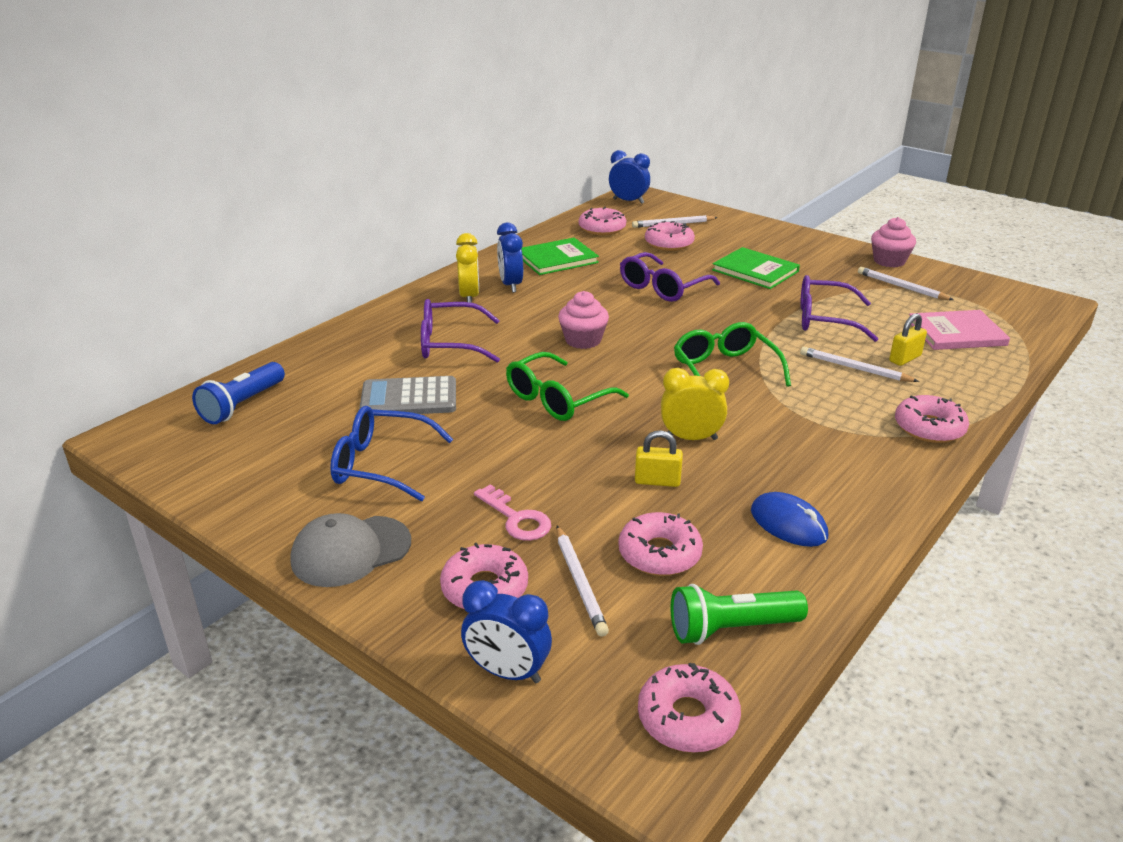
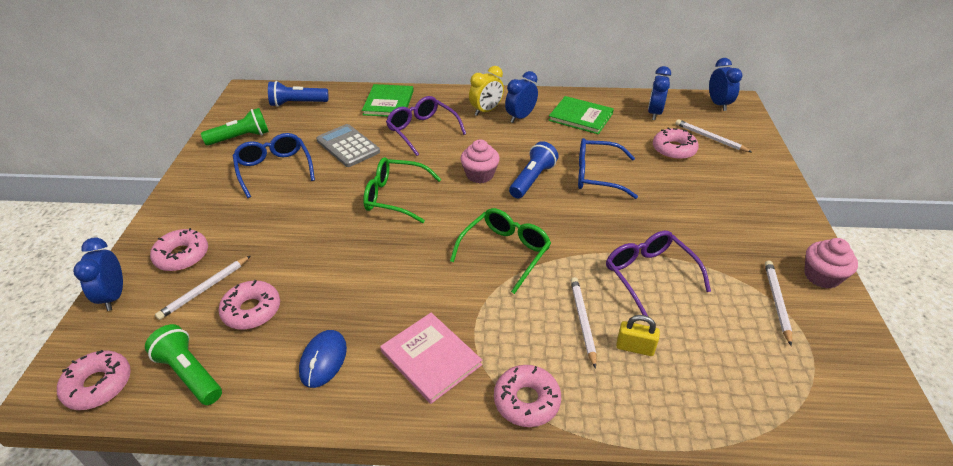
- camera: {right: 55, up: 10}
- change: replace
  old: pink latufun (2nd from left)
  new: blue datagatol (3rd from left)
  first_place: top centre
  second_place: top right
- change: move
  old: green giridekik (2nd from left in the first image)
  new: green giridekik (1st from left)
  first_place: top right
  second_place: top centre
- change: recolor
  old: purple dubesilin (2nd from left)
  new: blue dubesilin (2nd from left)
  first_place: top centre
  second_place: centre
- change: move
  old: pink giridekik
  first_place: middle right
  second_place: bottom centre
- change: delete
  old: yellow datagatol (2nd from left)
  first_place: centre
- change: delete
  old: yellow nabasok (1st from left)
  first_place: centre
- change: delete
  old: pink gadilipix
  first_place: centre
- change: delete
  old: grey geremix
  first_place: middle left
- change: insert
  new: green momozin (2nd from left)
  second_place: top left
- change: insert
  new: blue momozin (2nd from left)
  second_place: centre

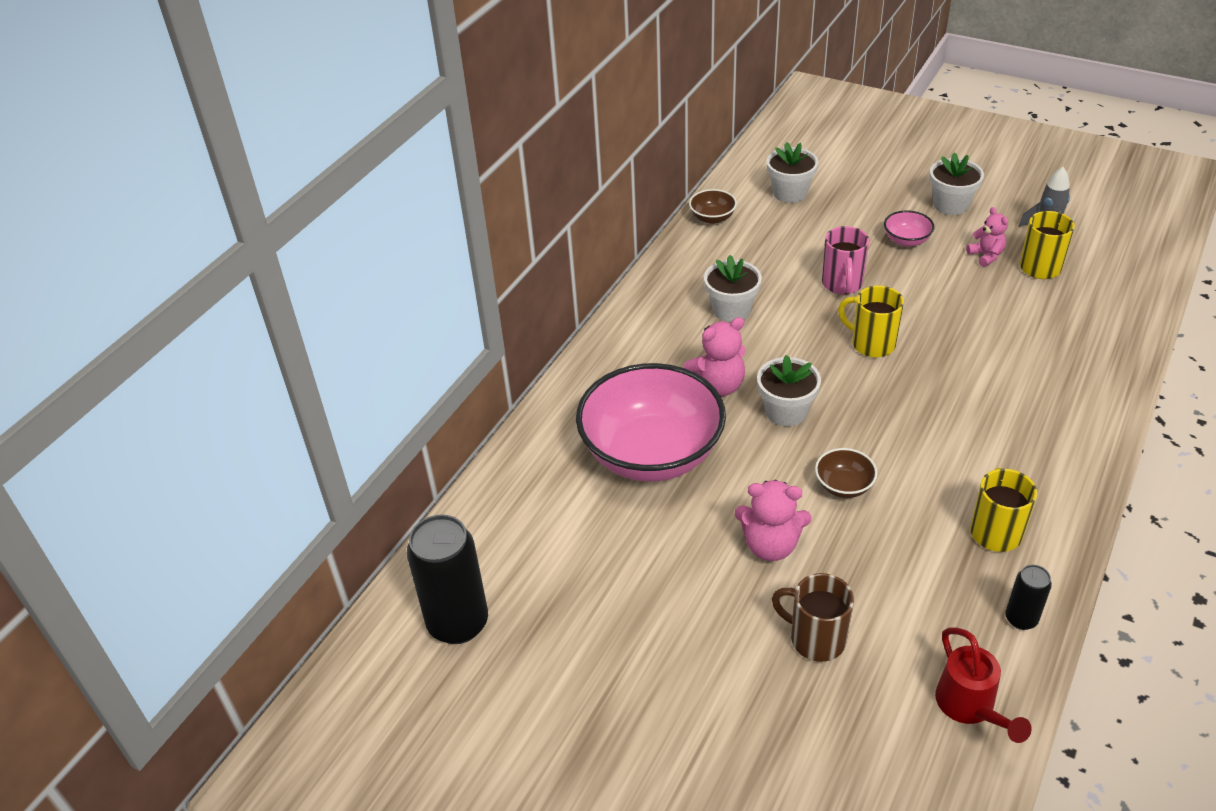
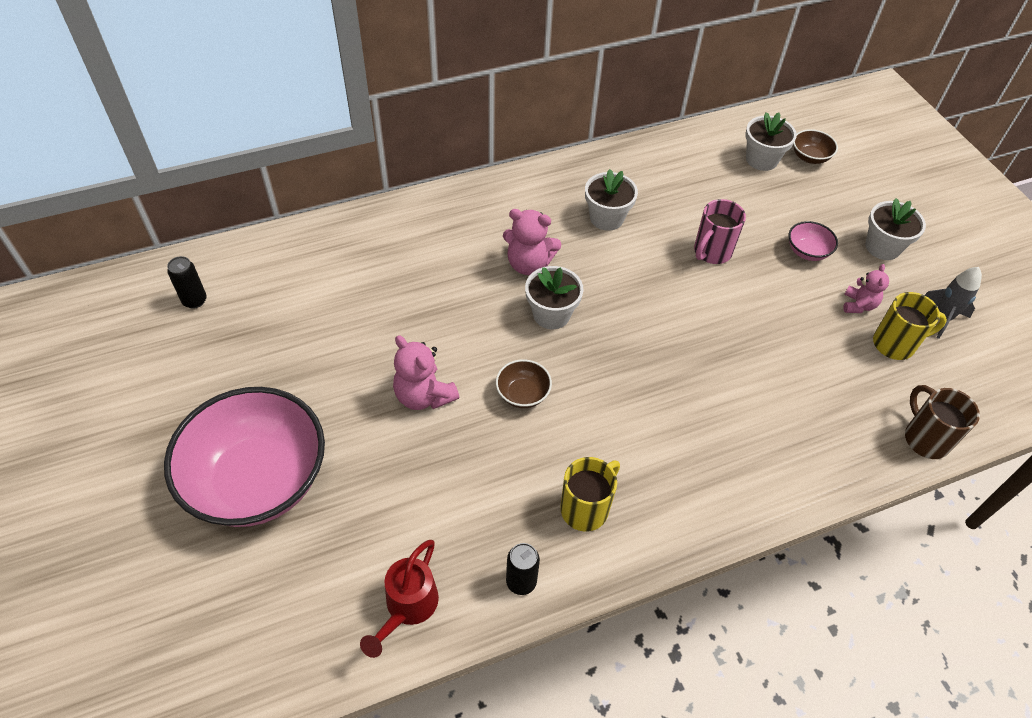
- camera: {right: 35, up: 10}
- change: move
  old: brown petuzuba (1st from left in the first image)
  new: brown petuzuba (2nd from left)
  first_place: top centre
  second_place: top right
- change: delete
  old: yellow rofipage (1st from left)
  first_place: middle right
- change: move
  old: pink petuzuba (1st from left)
  first_place: centre
  second_place: middle left
- change: resize
  old: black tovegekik (1st from left)
  first_place: bottom centre
  second_place: middle left
  factor: 0.51
- change: move
  old: brown rofipage
  first_place: bottom right
  second_place: middle right

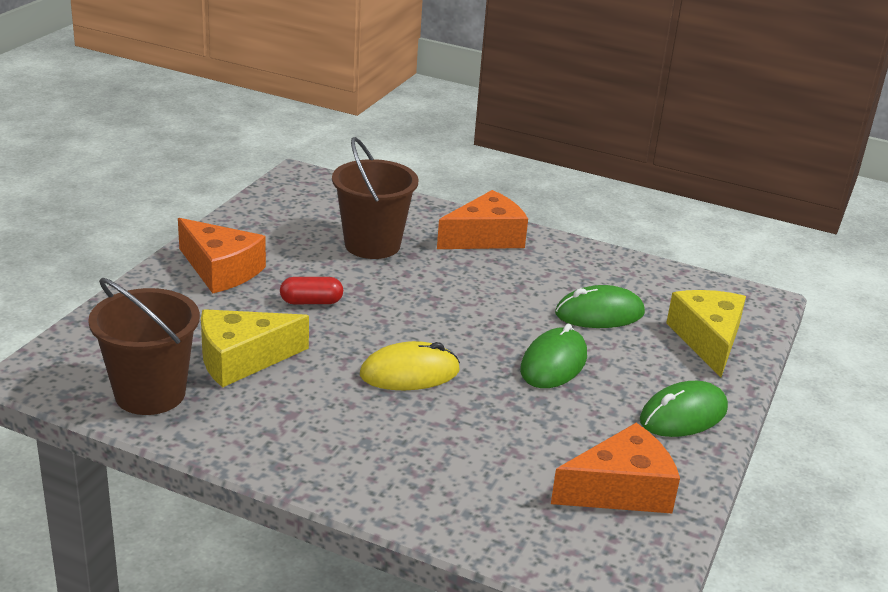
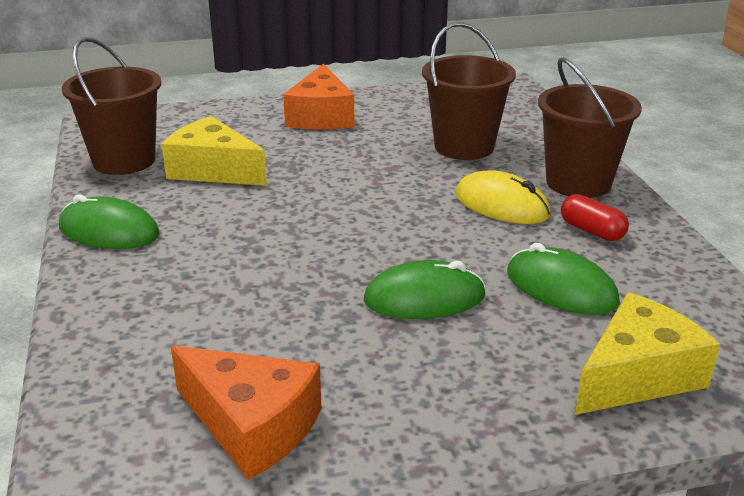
- camera: {right: 55, up: 0}
- change: replace
  old: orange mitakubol (2nd from left)
  new: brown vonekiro (3rd from left)
  first_place: centre
  second_place: top right
- change: move
  old: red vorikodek
  first_place: centre
  second_place: middle right
- change: move
  old: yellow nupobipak
  first_place: centre
  second_place: middle right
- change: move
  old: green nupobipak (3rd from left in the first image)
  new: green nupobipak (1st from left)
  first_place: bottom right
  second_place: middle left

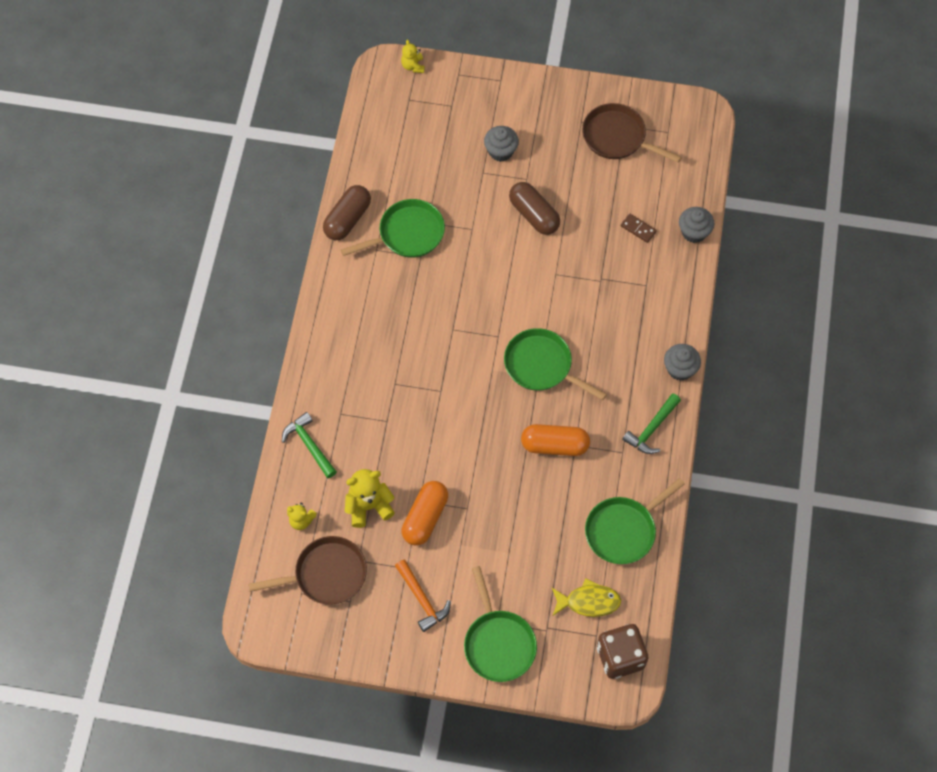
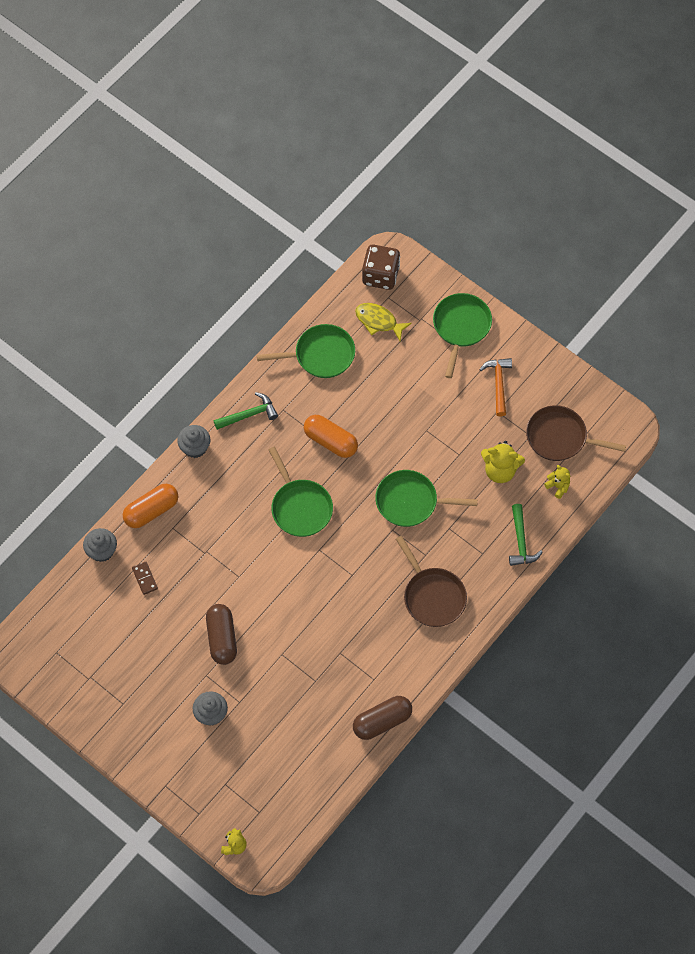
- camera: {right: -150, up: 0}
- change: move
  old: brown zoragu (2nd from left in the first image)
  new: brown zoragu (1st from left)
  first_place: top right
  second_place: centre
- change: move
  old: green zoragu (1st from left in the first image)
  new: green zoragu (3rd from left)
  first_place: top centre
  second_place: centre
- change: move
  old: orange vorikodek (1st from left)
  first_place: centre
  second_place: middle left

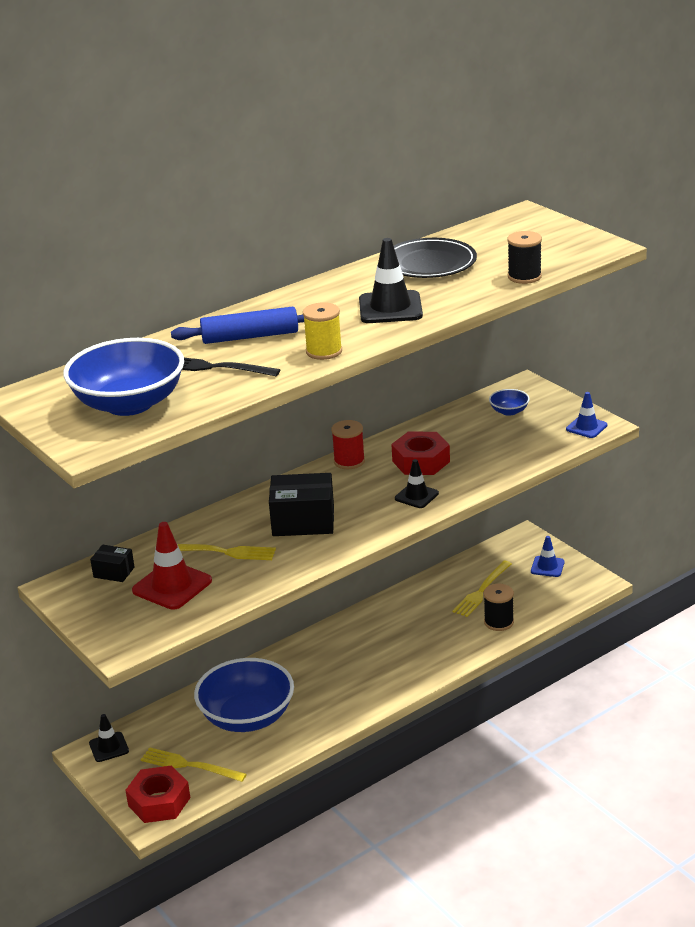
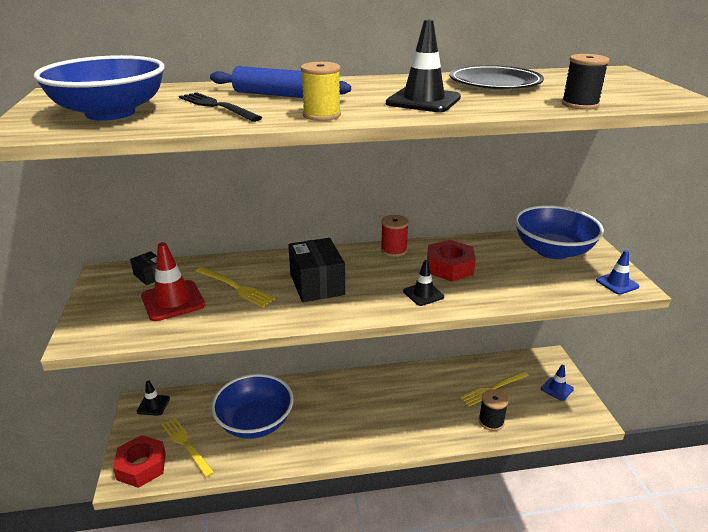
- camera: {right: 25, up: 0}
- change: resize
  old: blue petuzuba (3rd from left)
  first_place: middle right
  second_place: middle right
  factor: 2.33
- change: rotate
  old: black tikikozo (2nd from left)
  first_place: centre
  second_place: centre
  degrees: 45

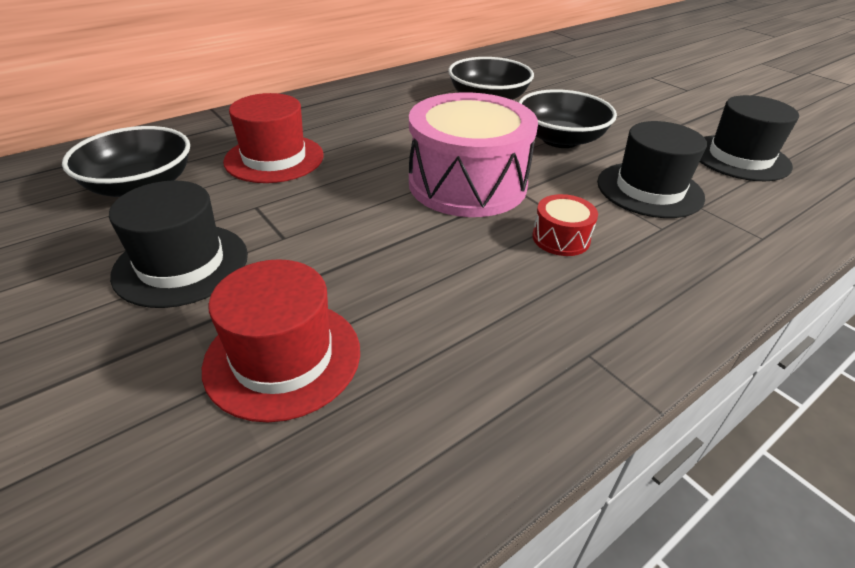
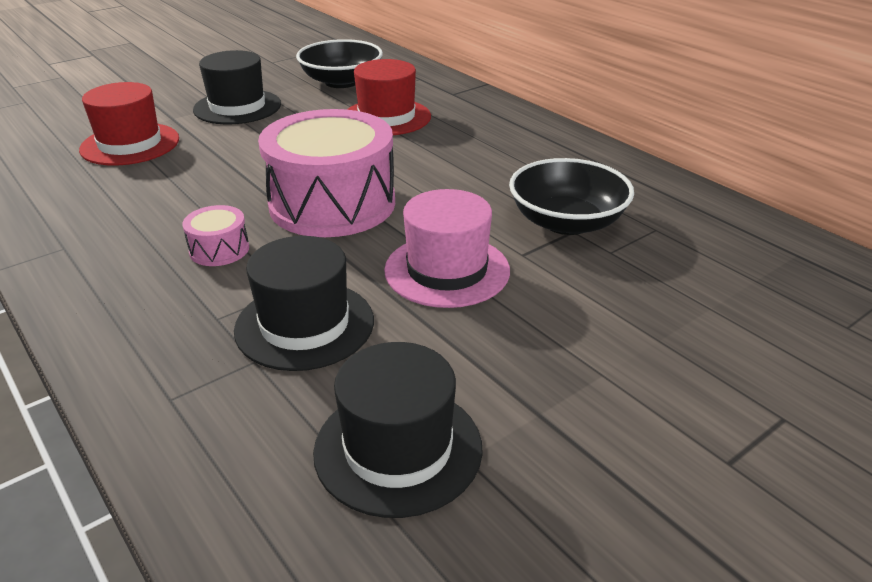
- camera: {right: 90, up: -5}
- change: replace
  old: black petuzuba (3rd from left)
  new: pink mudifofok
  first_place: top centre
  second_place: centre
- change: recolor
  old: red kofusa
  new: pink kofusa (1st from left)
  first_place: centre
  second_place: middle left

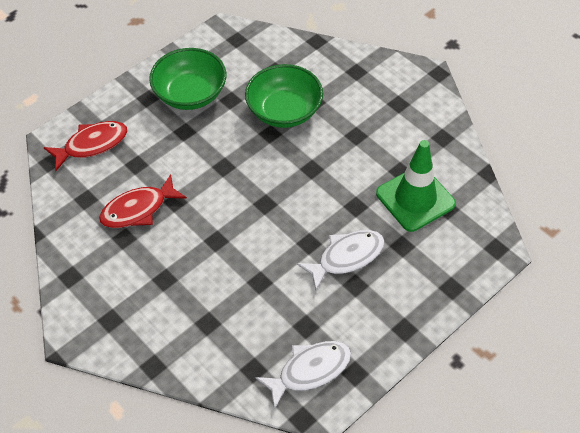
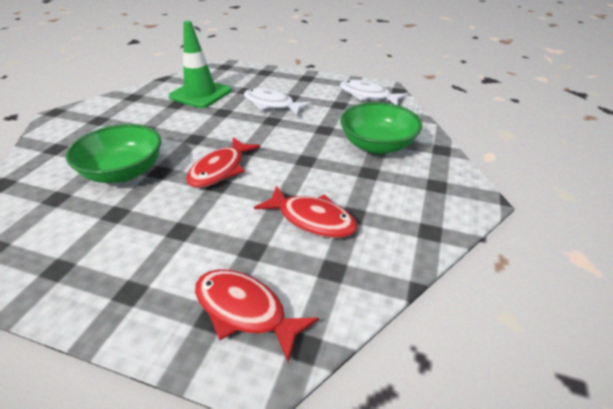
- camera: {right: -120, up: -15}
- change: move
  old: green petuzuba (1st from left in the first image)
  new: green petuzuba (2nd from left)
  first_place: top left
  second_place: top centre
- change: insert
  new: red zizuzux (1st from left)
  second_place: centre

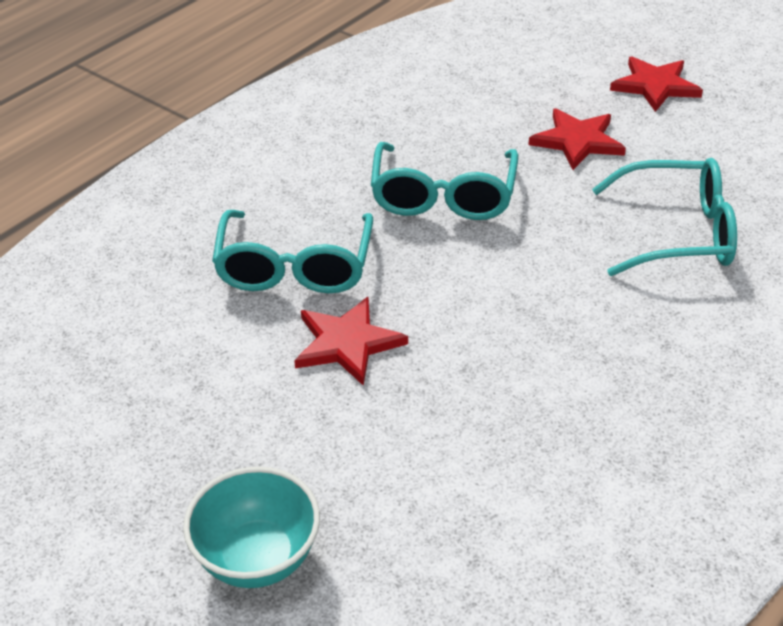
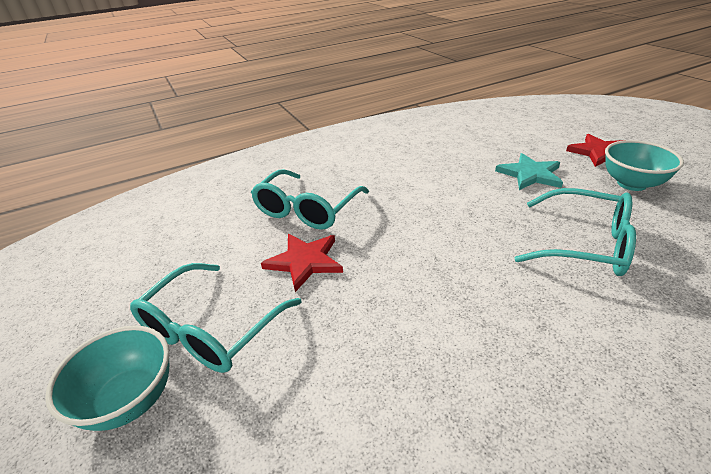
- camera: {right: 25, up: -5}
- change: recolor
  old: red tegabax (2nd from left)
  new: turquoise tegabax
  first_place: top right
  second_place: middle right
- change: move
  old: turquoise dubesilin (2nd from left in the first image)
  new: turquoise dubesilin (1st from left)
  first_place: top centre
  second_place: bottom left
- change: insert
  new: turquoise petuzuba (2nd from left)
  second_place: middle right

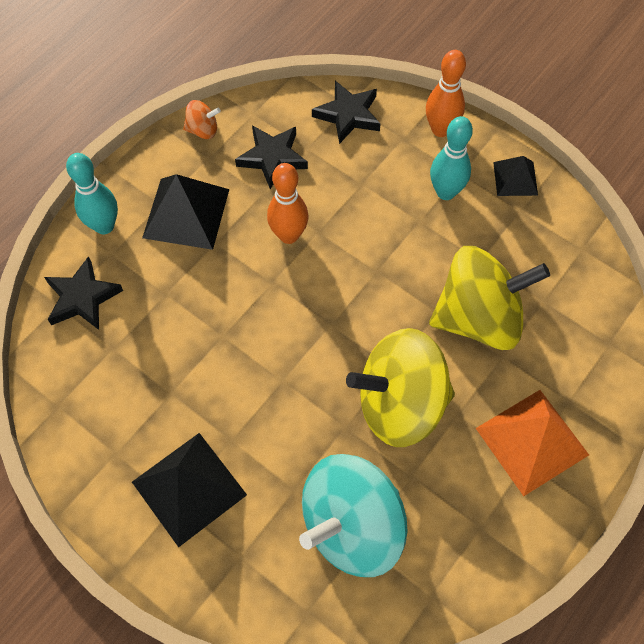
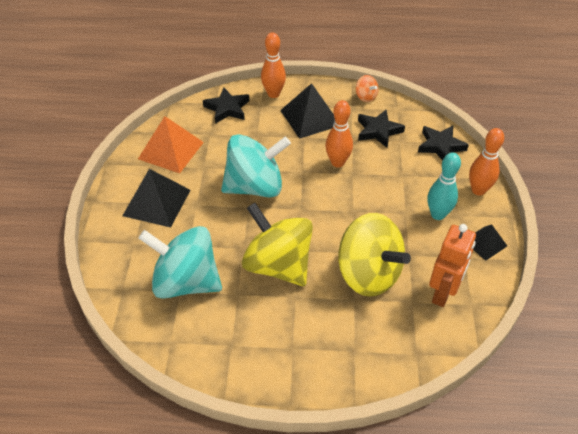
- camera: {right: 55, up: -15}
- change: recolor
  old: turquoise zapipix (1st from left)
  new: orange zapipix (1st from left)
  first_place: top left
  second_place: top centre
- change: move
  old: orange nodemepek
  first_place: bottom right
  second_place: top left
- change: insert
  new: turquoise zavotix (2nd from left)
  second_place: centre
- change: insert
  new: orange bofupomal
  second_place: middle right

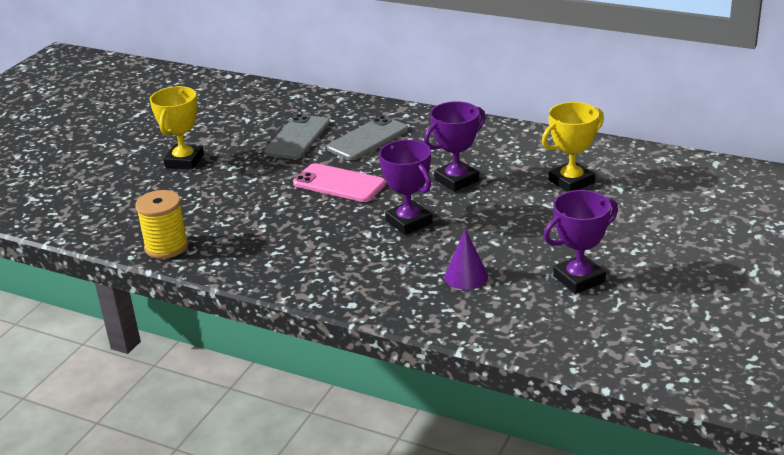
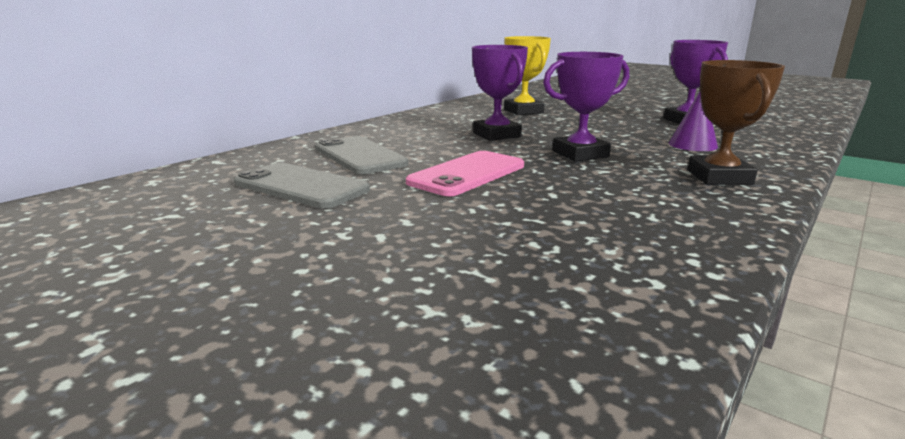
- camera: {right: -80, up: -10}
- change: delete
  old: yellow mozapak (1st from left)
  first_place: top left
- change: delete
  old: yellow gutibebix
  first_place: middle left
- change: insert
  new: brown mozapak
  second_place: top right

